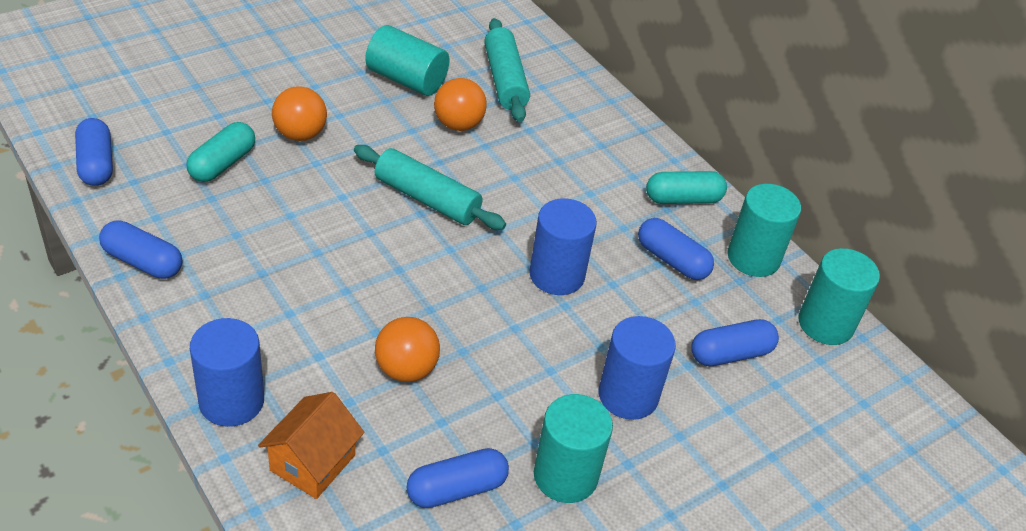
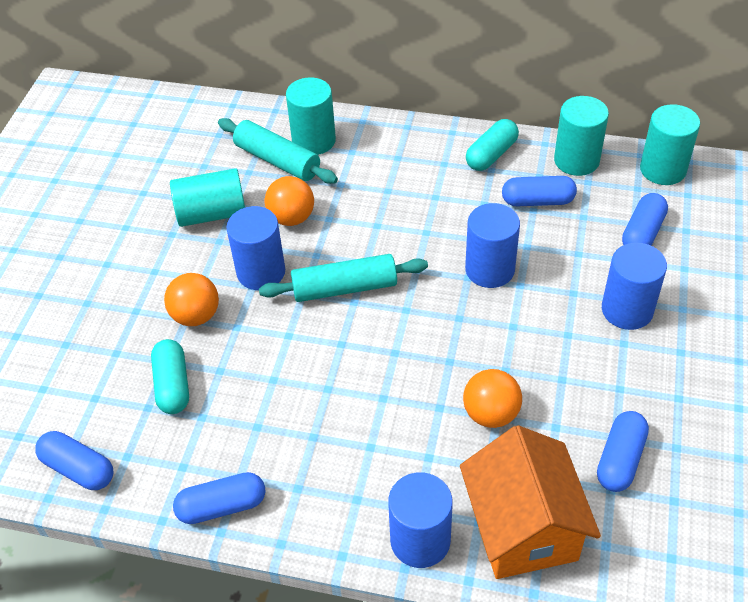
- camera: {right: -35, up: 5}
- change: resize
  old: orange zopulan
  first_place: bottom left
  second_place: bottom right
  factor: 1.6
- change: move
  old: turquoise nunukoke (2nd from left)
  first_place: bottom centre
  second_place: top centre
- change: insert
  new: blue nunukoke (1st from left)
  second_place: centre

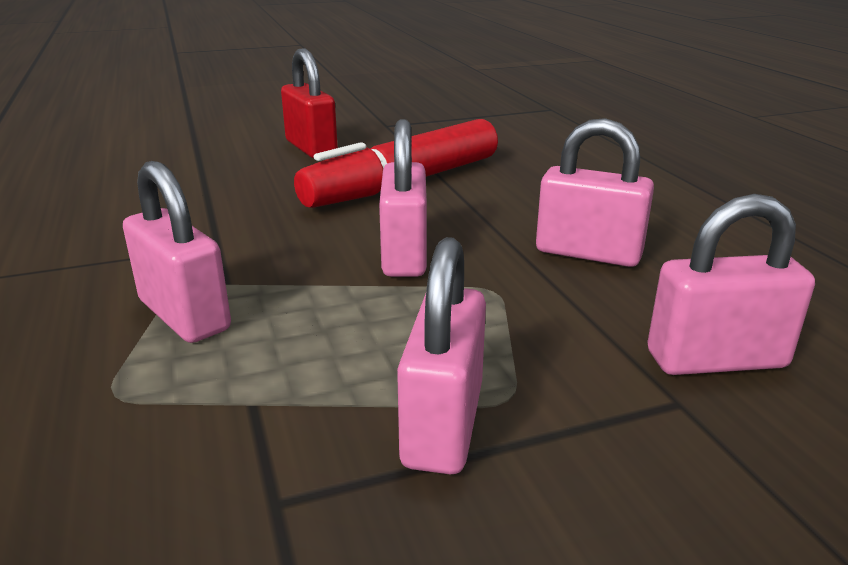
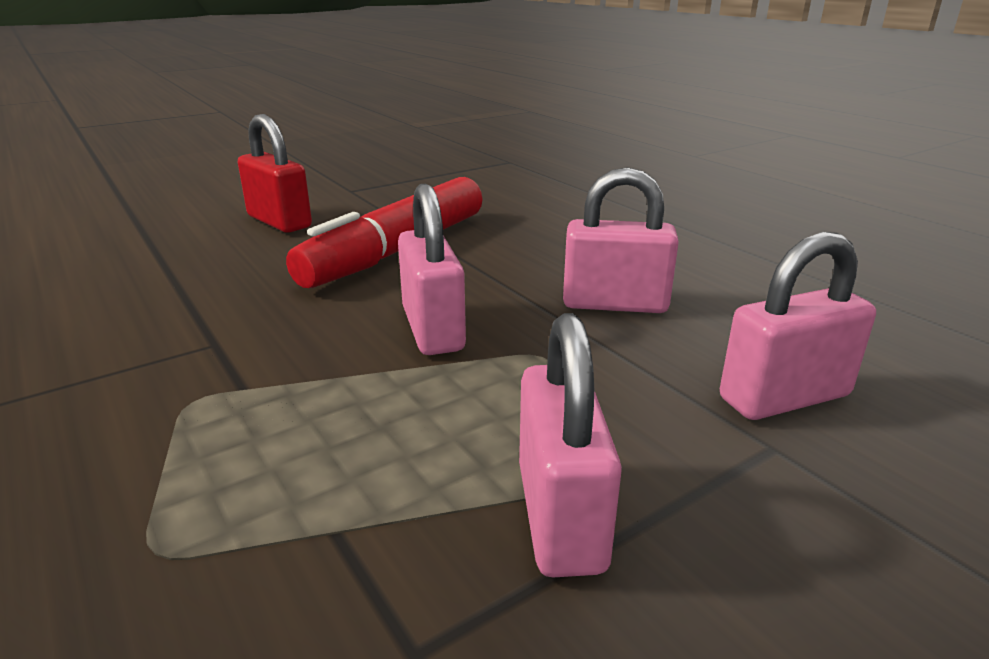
- camera: {right: -15, up: 0}
- change: delete
  old: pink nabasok (1st from left)
  first_place: middle left

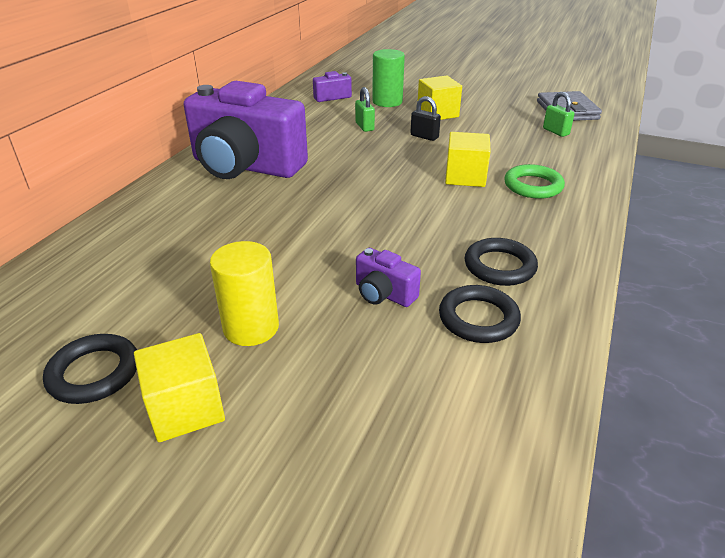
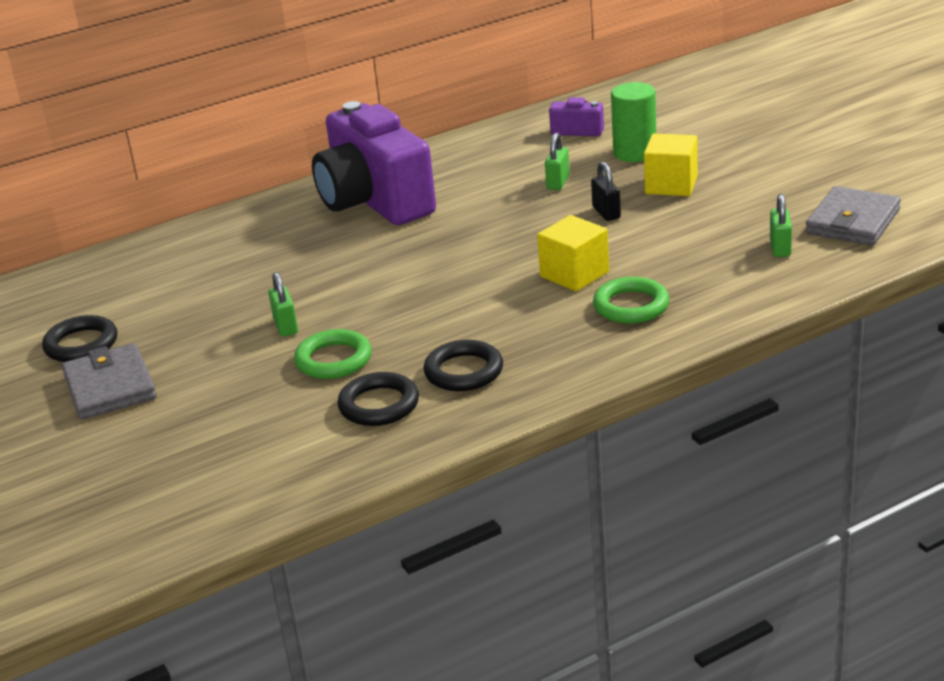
- camera: {right: 40, up: -5}
- change: delete
  old: yellow nunukoke
  first_place: centre
- change: replace
  old: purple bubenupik (3rd from left)
  new: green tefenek (1st from left)
  first_place: centre
  second_place: centre
- change: replace
  old: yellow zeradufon (1st from left)
  new: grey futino (1st from left)
  first_place: bottom left
  second_place: middle left
- change: insert
  new: green nabasok (1st from left)
  second_place: middle left

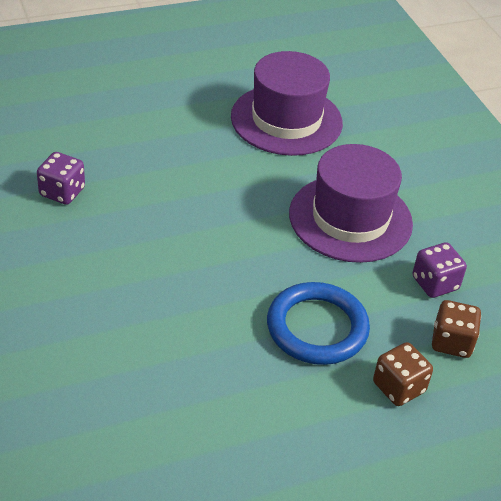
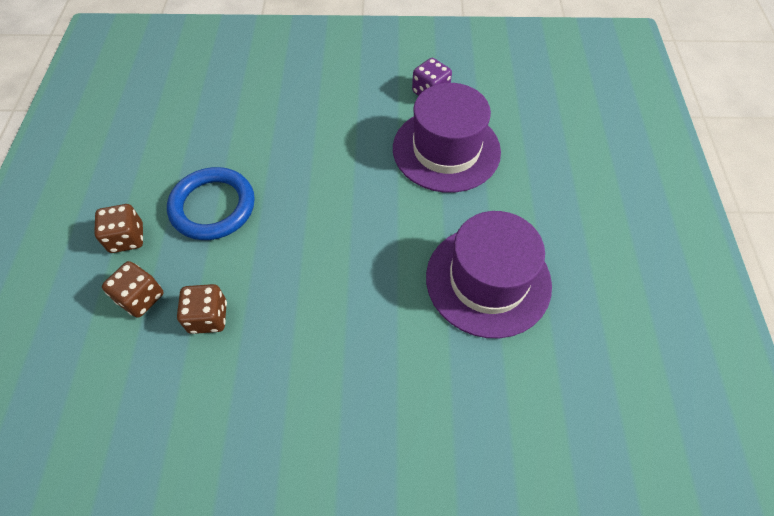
- camera: {right: 115, up: 15}
- change: move
  old: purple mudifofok (2nd from left in the first image)
  new: purple mudifofok (1st from left)
  first_place: middle right
  second_place: top centre
- change: recolor
  old: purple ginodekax (2nd from left)
  new: brown ginodekax (3rd from left)
  first_place: middle right
  second_place: middle left

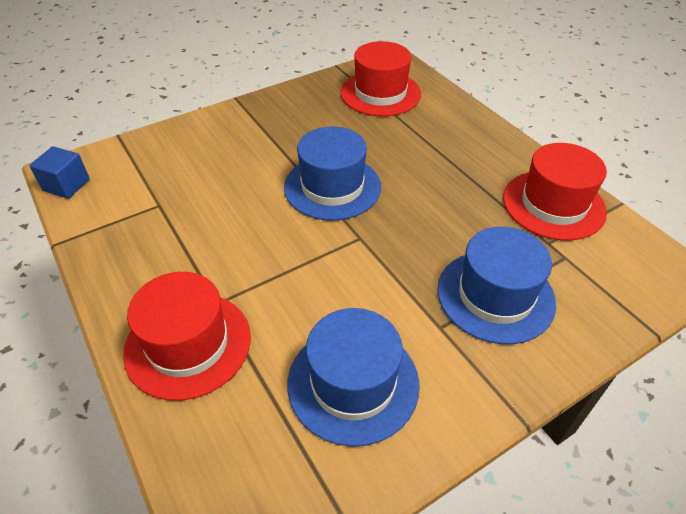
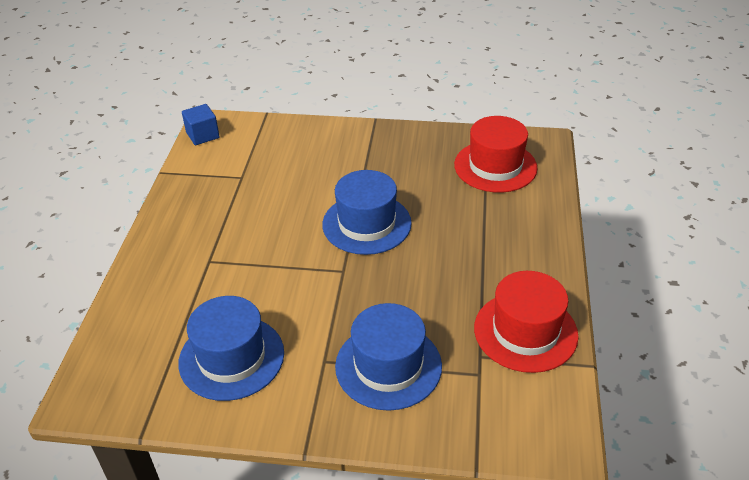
- camera: {right: 40, up: -5}
- change: delete
  old: red mudifofok (1st from left)
  first_place: middle left

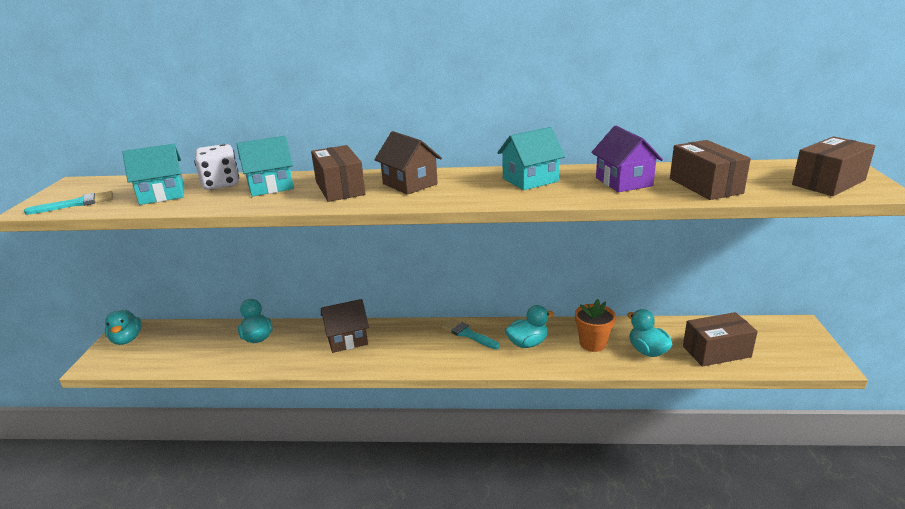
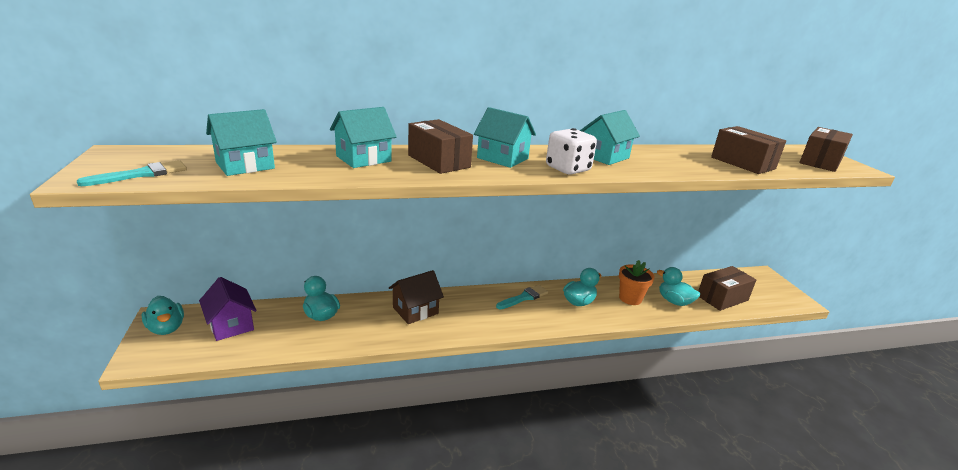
- camera: {right: -20, up: 0}
- change: move
  old: purple zopulan
  first_place: top right
  second_place: middle left
- change: recolor
  old: brown zopulan (2nd from left)
  new: turquoise zopulan (3rd from left)
  first_place: top centre
  second_place: top centre
- change: move
  old: white ginodekax
  first_place: top left
  second_place: top centre
- change: rotate
  old: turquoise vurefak (2nd from left)
  first_place: centre
  second_place: centre
  degrees: 120

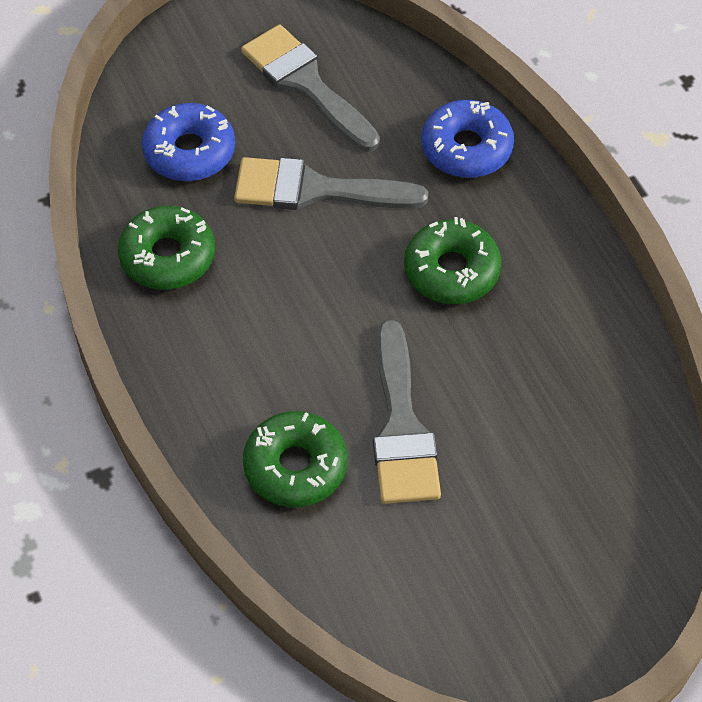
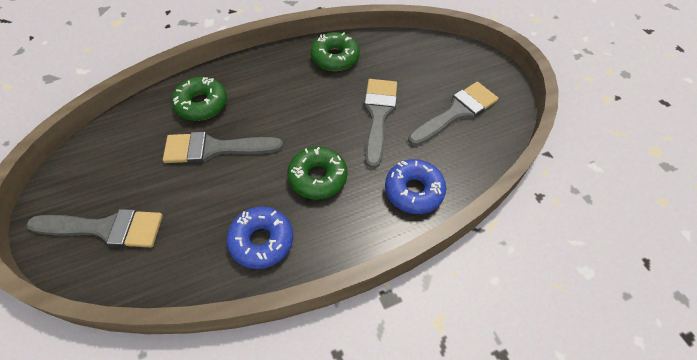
- camera: {right: 90, up: 0}
- change: move
  old: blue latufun (1st from left)
  first_place: top left
  second_place: centre
- change: insert
  new: grey vurefak (1st from left)
  second_place: middle left

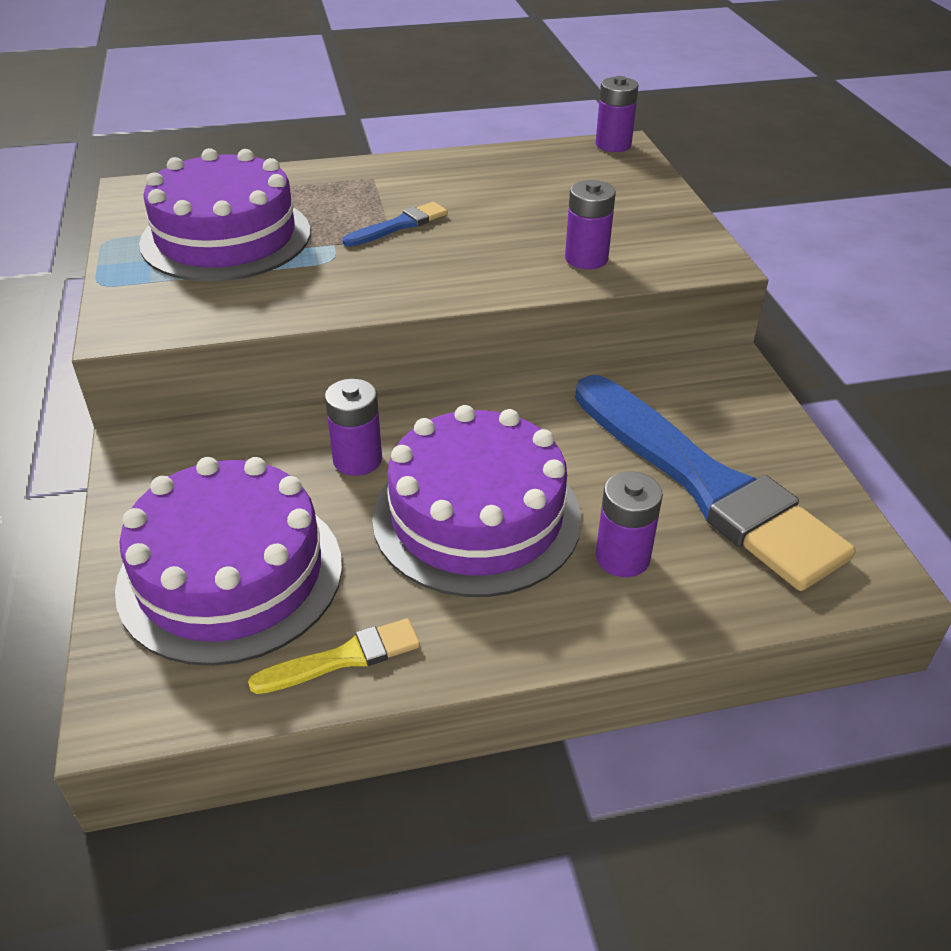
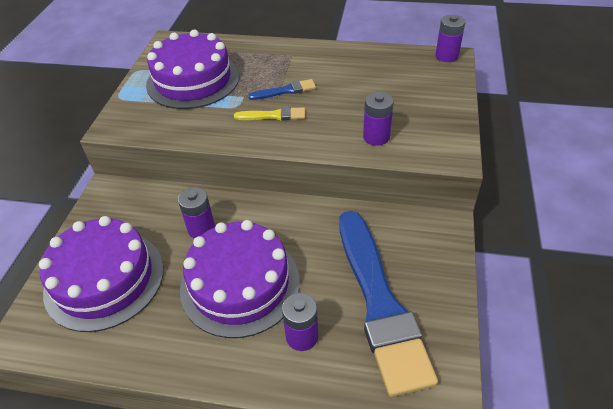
- camera: {right: 25, up: 5}
- change: move
  old: yellow vurefak
  first_place: bottom centre
  second_place: top centre

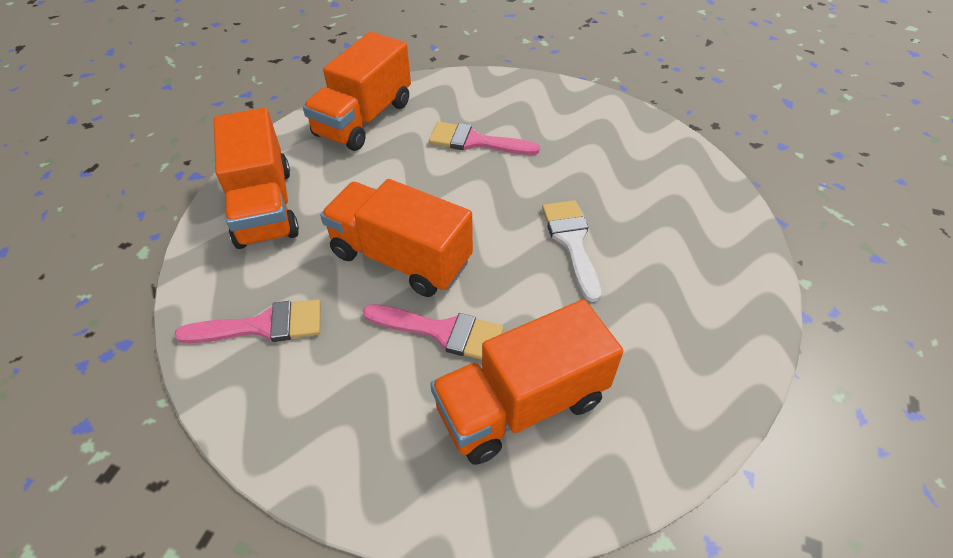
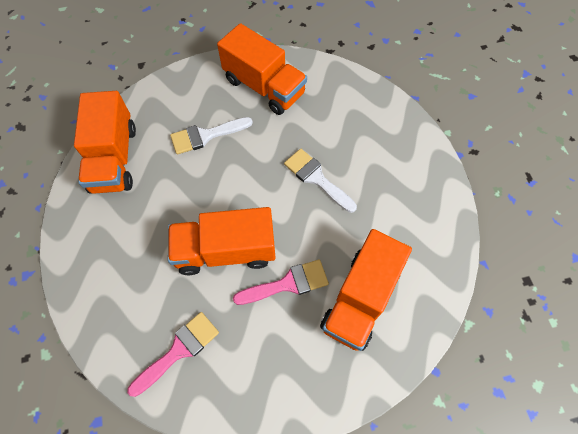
- camera: {right: -35, up: 15}
- change: move
  old: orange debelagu (1st from left in the first image)
  new: orange debelagu (3rd from left)
  first_place: top left
  second_place: top centre
- change: recolor
  old: pink vurefak (3rd from left)
  new: white vurefak (1st from left)
  first_place: top centre
  second_place: top centre

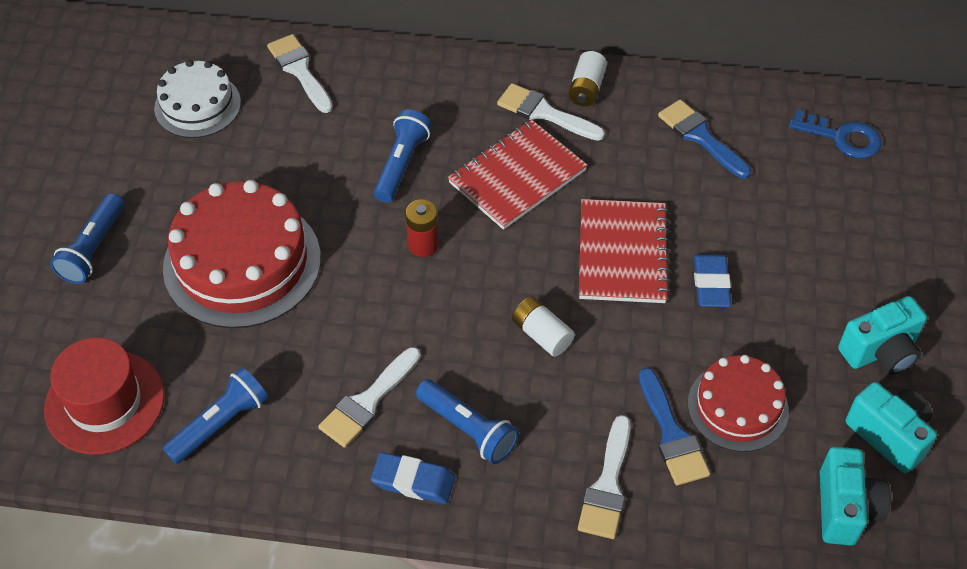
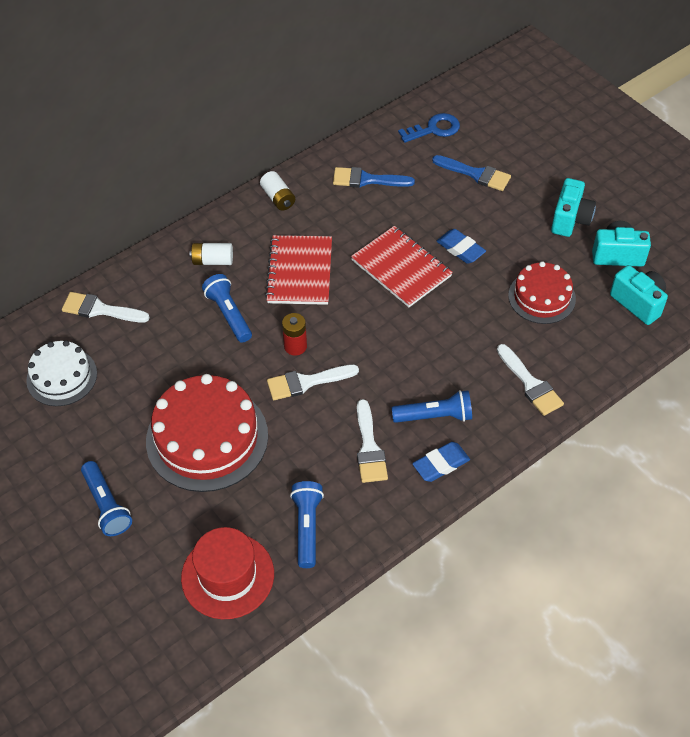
- camera: {right: -45, up: 0}
- change: move
  old: white vurefak (3rd from left in the first image)
  new: white vurefak (2nd from left)
  first_place: top centre
  second_place: centre
- change: move
  old: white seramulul (1st from left)
  first_place: centre
  second_place: middle left
- change: move
  old: blue vurefak (1st from left in the first image)
  new: blue vurefak (2nd from left)
  first_place: bottom right
  second_place: top right

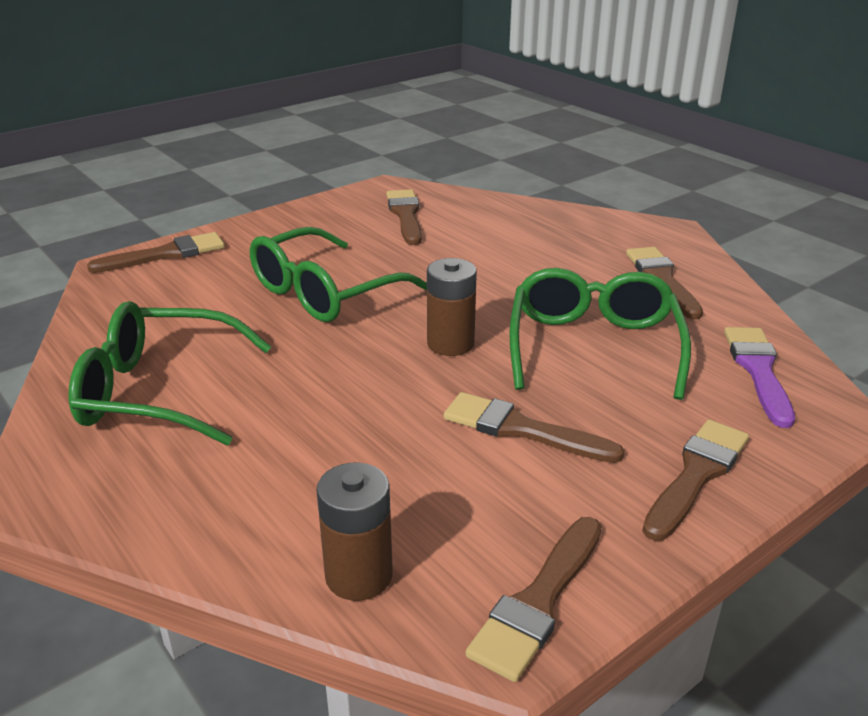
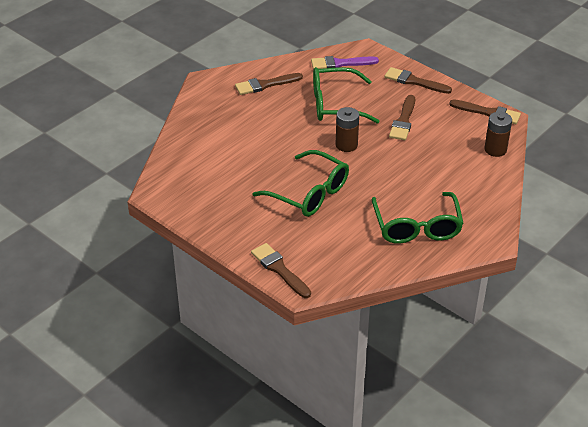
- camera: {right: -100, up: 10}
- change: delete
  old: brown vurefak (2nd from left)
  first_place: top centre

